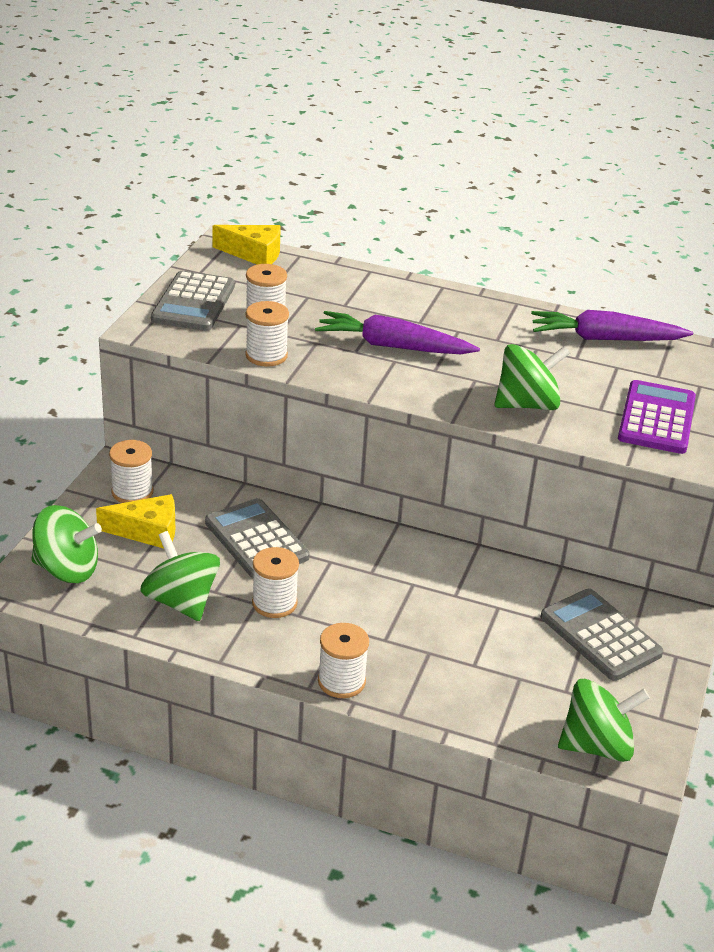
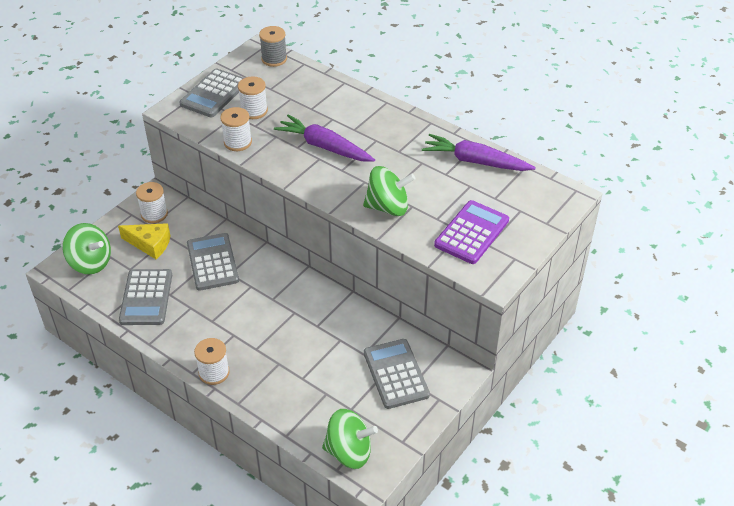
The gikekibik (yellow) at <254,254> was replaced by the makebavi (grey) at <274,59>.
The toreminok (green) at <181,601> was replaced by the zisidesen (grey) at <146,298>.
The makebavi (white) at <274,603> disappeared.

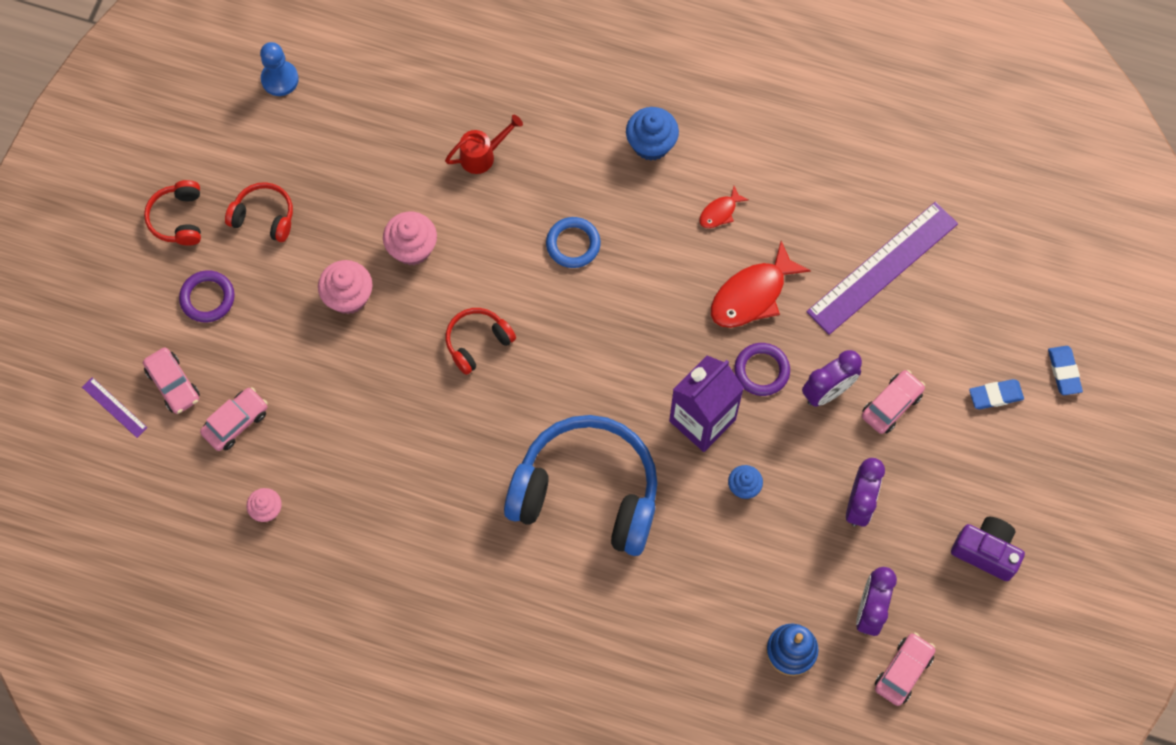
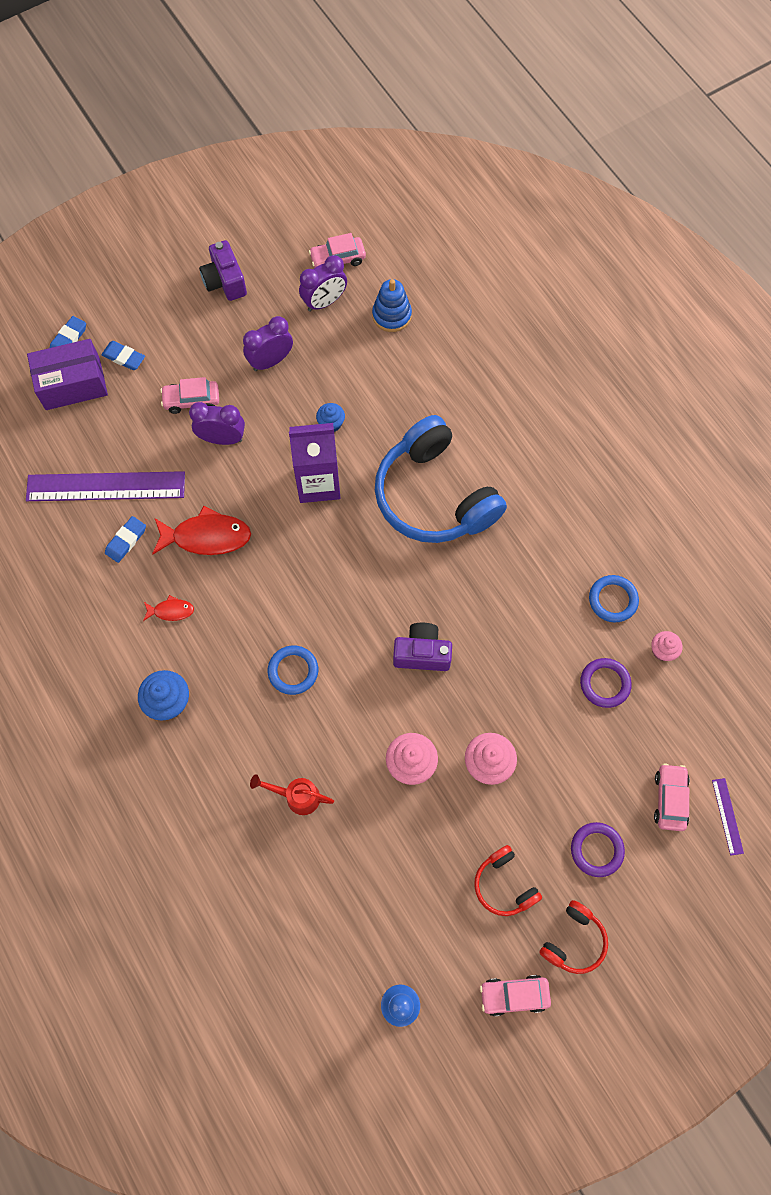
The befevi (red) at <477,342> was replaced by the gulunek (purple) at <422,653>.
The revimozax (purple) moved from <761,371> to <605,684>.
The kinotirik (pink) moved from <236,422> to <514,995>.
The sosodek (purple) at <73,384> appeared.
The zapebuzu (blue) at <126,540> appeared.
The revimozax (blue) at <613,600> appeared.

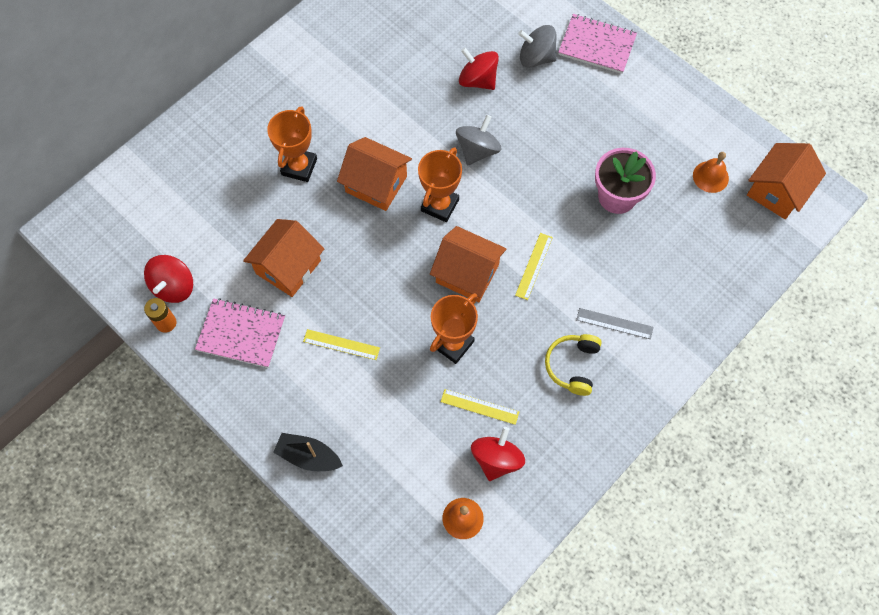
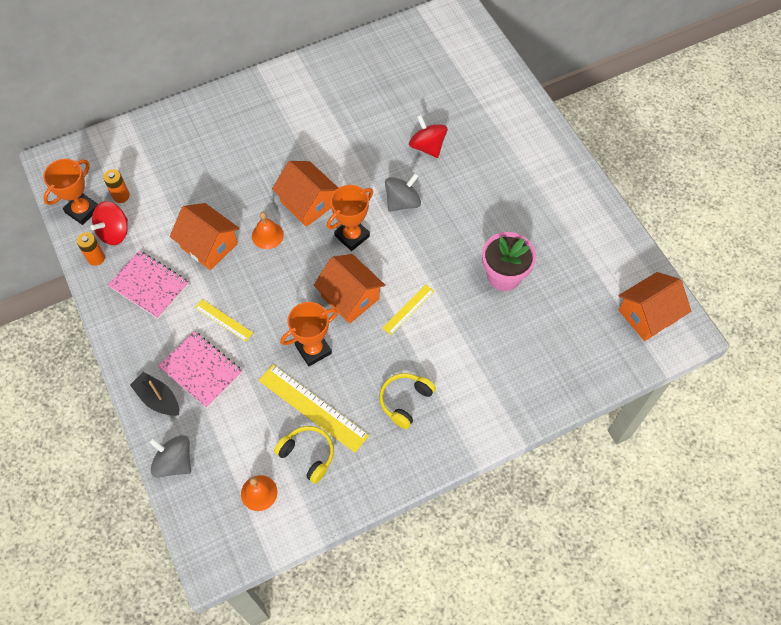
The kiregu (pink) moved from <597,45> to <201,370>.
The toreminok (grey) moved from <536,57> to <174,462>.
The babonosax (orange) moved from <299,167> to <82,210>.
The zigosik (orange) moved from <710,176> to <267,235>.
The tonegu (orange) at <288,267> turned 75 degrees clockwise.
The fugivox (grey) at <614,323> disappeared.
The fugivox (yellow) at <479,407> changed to 1.80 times the size.
The toreminok (red) at <496,459> was replaced by the befevi (yellow) at <308,455>.
The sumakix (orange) at <121,196> appeared.

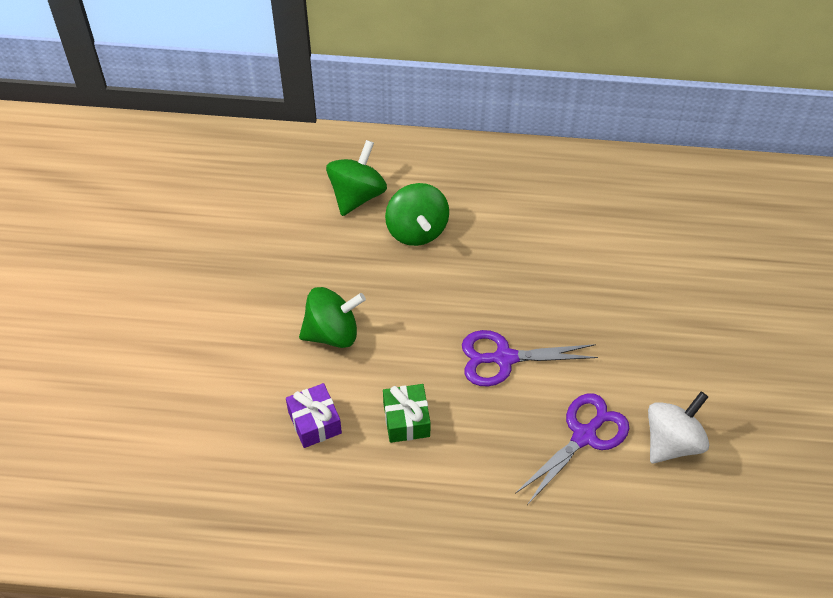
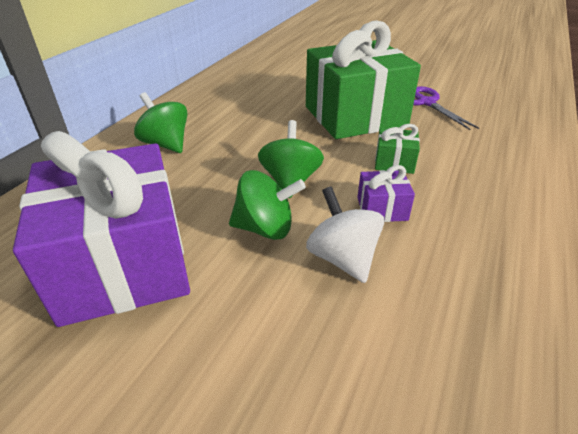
The toreminok (green) moved from <417,228> to <265,228>.
The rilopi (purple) at <504,358> was replaced by the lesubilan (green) at <355,116>.
The toreminok (white) moved from <673,440> to <342,258>.
The lesubilan (purple) at <123,264> appeared.

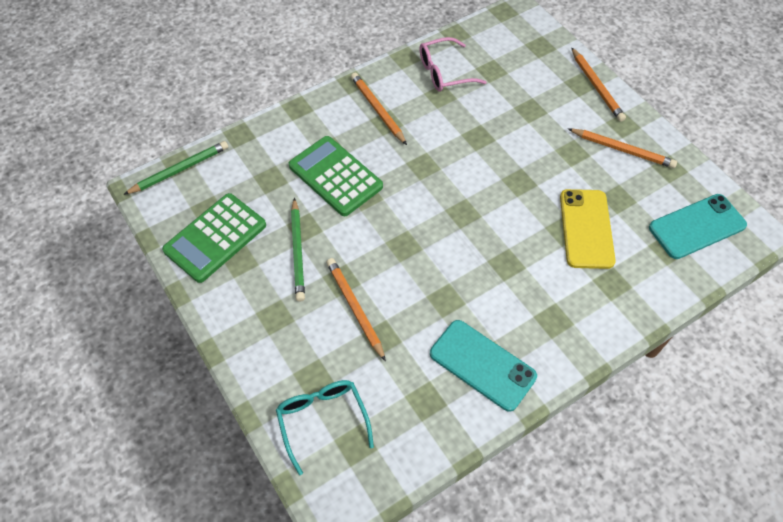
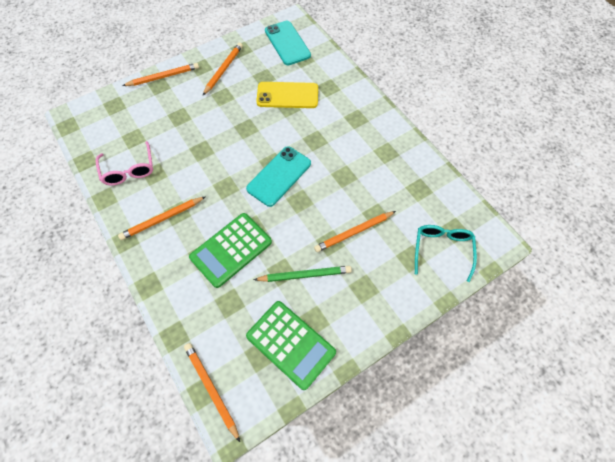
The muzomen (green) at <180,169> became the muzomen (orange) at <211,389>.
The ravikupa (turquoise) moved from <482,365> to <279,176>.
The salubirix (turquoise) at <323,421> turned 120 degrees clockwise.

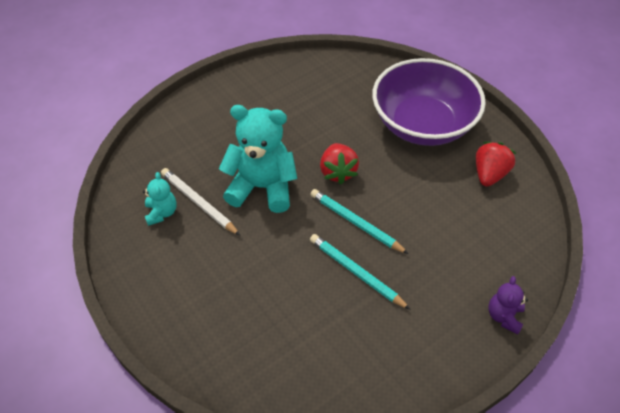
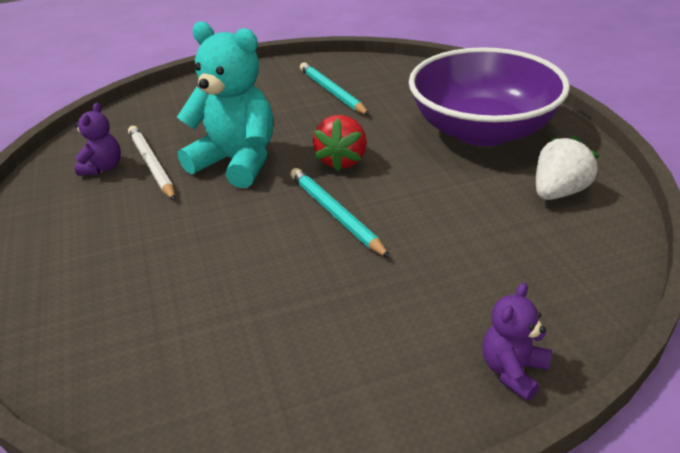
The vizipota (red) at <489,174> became the vizipota (white) at <558,192>.
The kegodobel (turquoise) at <161,213> became the kegodobel (purple) at <103,167>.
The muzomen (turquoise) moved from <356,272> to <332,92>.

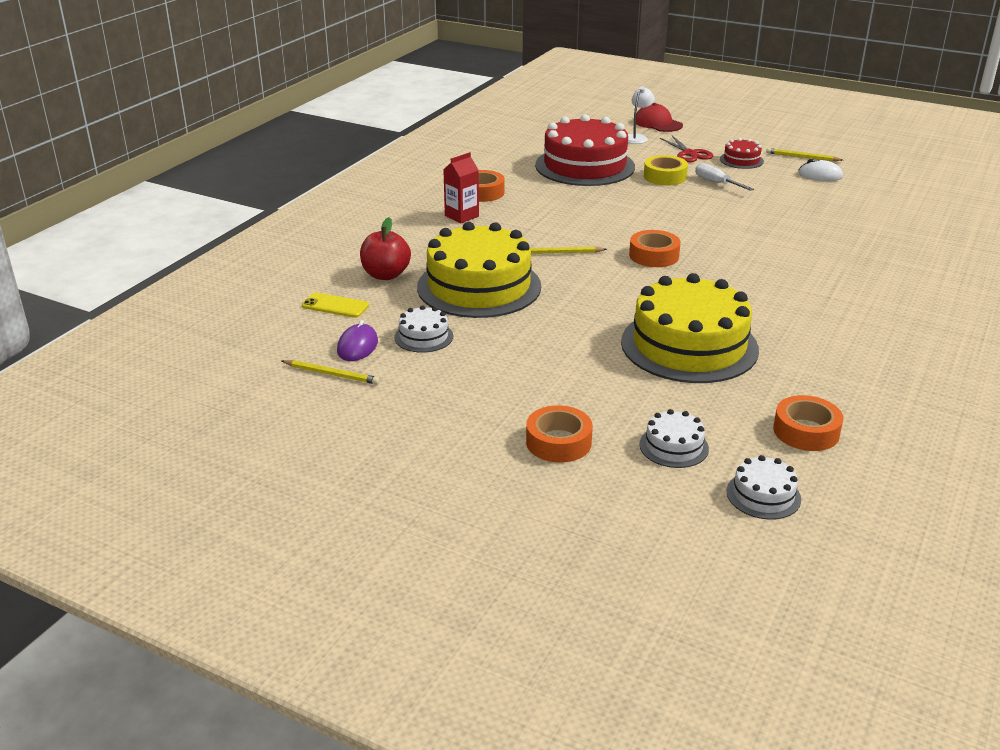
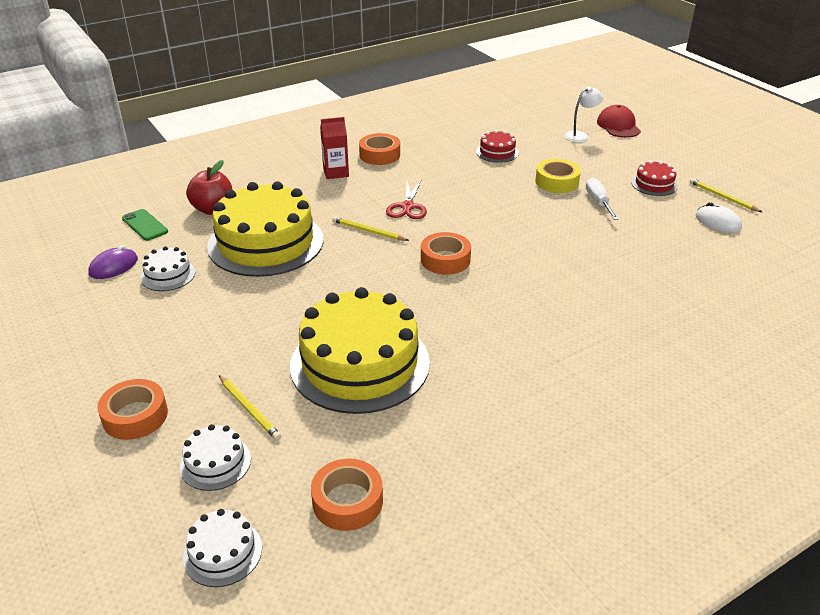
The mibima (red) at <585,166> changed to 0.44 times the size.
The rilopi (red) moved from <689,154> to <407,207>.
The ravikupa (yellow) at <335,306> became the ravikupa (green) at <144,225>.
The muzomen (yellow) moved from <332,374> to <249,409>.

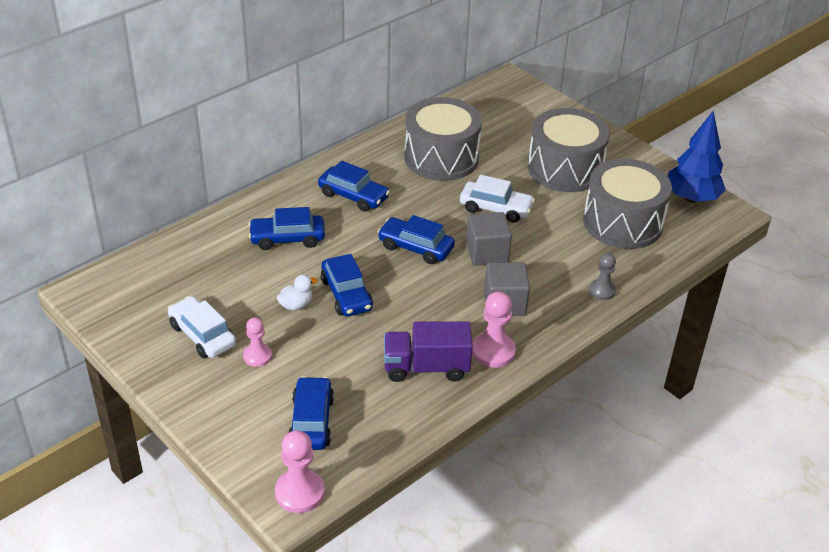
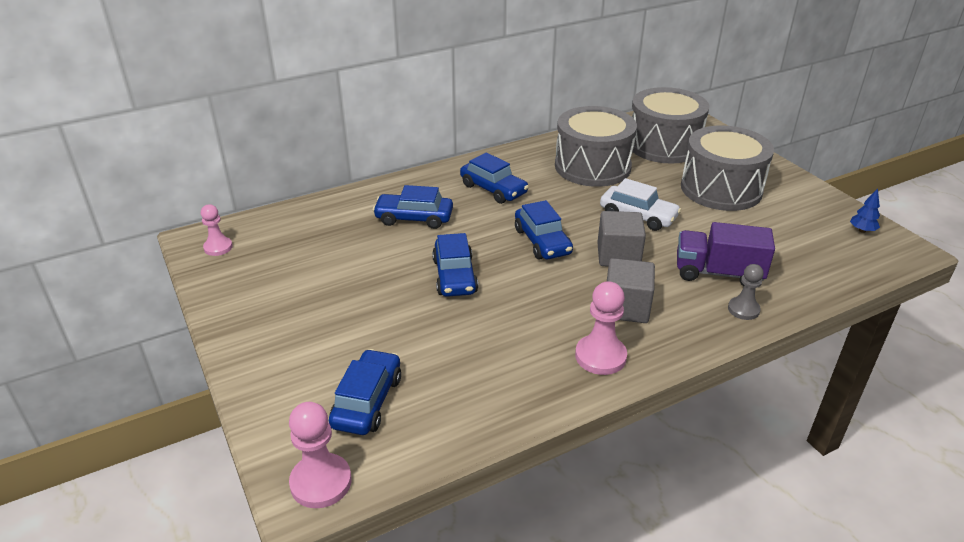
The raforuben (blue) at <691,198> changed to 0.42 times the size.
The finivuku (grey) moved from <623,222> to <663,145>.
The kinotirik (blue) at <415,247> turned 150 degrees counterclockwise.
The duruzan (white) at <296,305> disappeared.
The kinotirik (white) at <202,335> disappeared.
The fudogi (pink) moved from <257,356> to <218,247>.
The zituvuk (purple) moved from <426,367> to <718,273>.

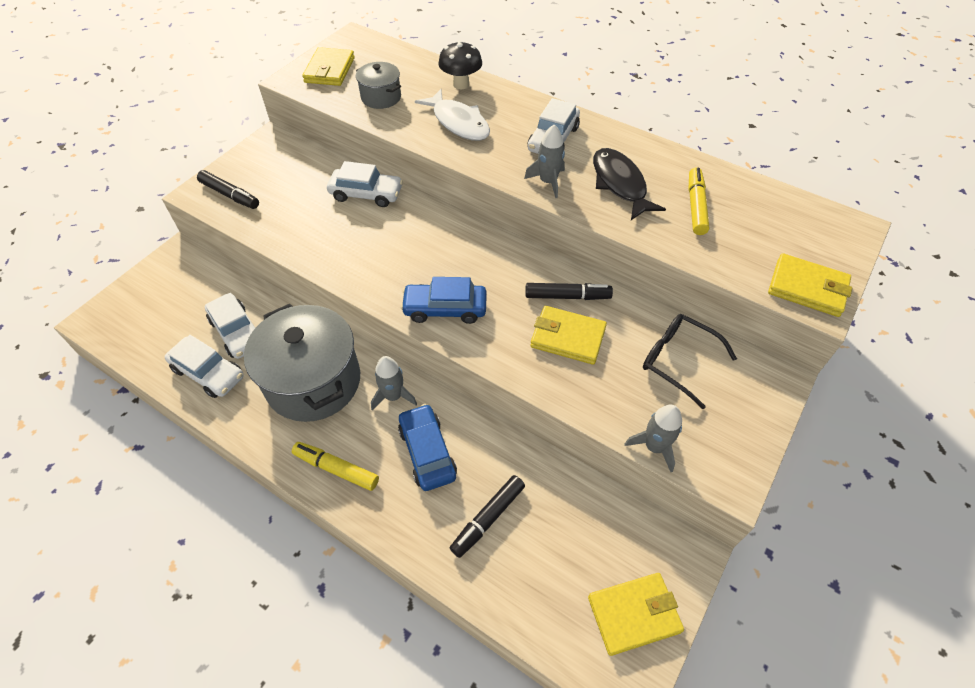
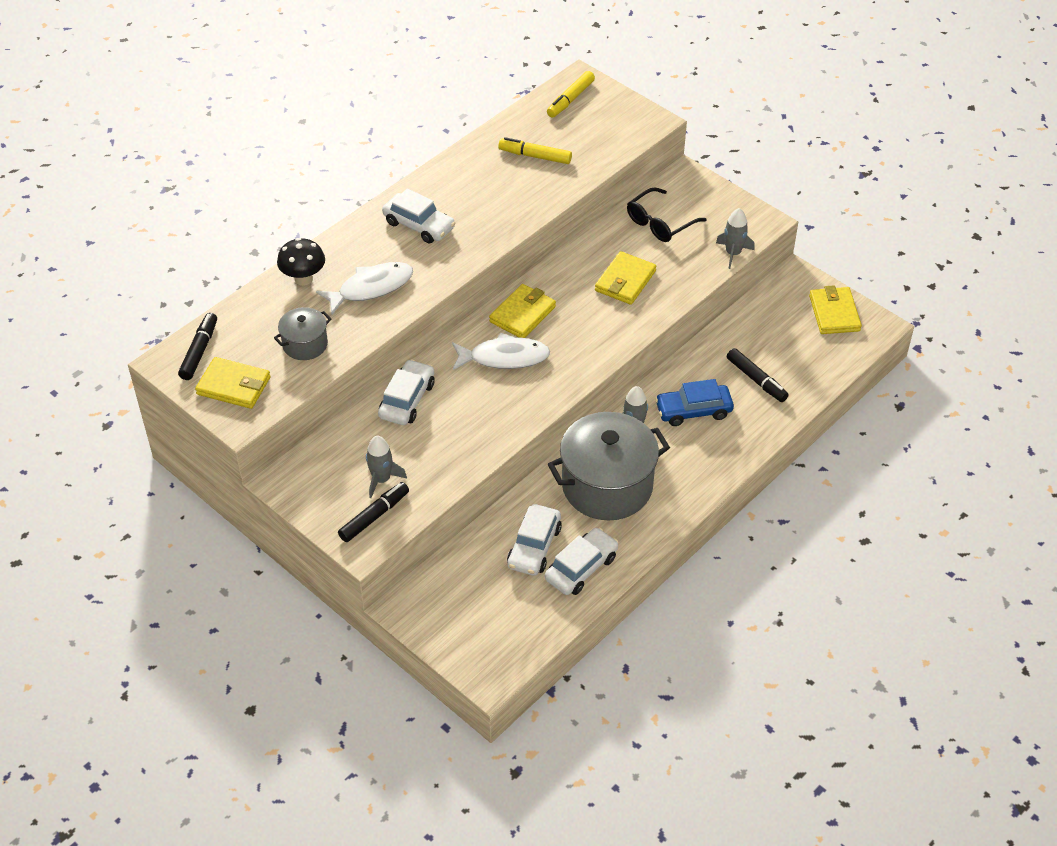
The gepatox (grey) moved from <548,182> to <381,480>.
The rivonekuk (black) at <620,184> disappeared.
The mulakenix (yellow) moved from <807,288> to <522,314>.
The kinotirik (blue) at <445,309> disappeared.
The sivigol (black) moved from <567,296> to <199,351>.
The kinotirik (white) at <237,332> turned 135 degrees clockwise.
The sivigol (yellow) moved from <336,469> to <570,99>.
The rivonekuk (white) at <504,357> appeared.

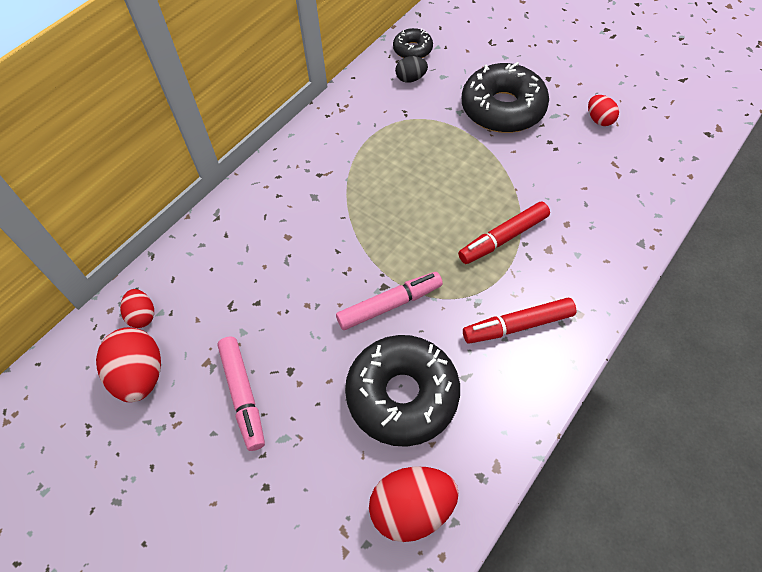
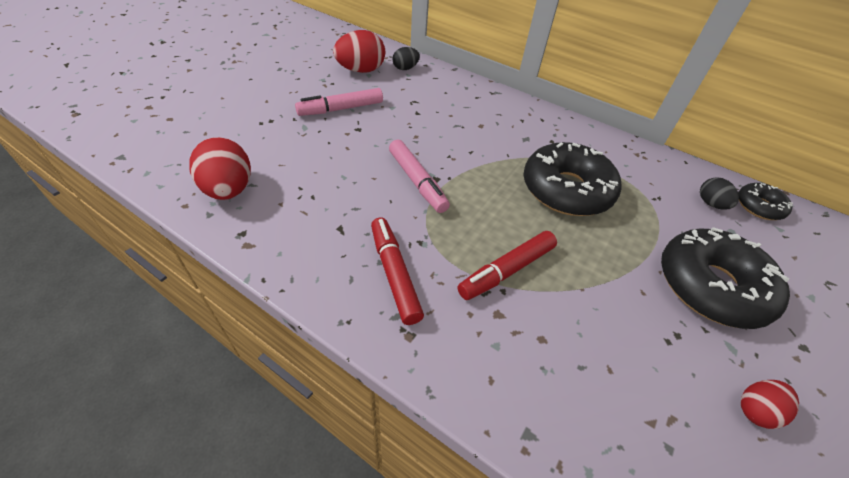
The sivigol (red) at <503,238> turned 90 degrees counterclockwise.
The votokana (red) at <142,316> became the votokana (black) at <405,68>.
The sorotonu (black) moved from <402,395> to <566,190>.

